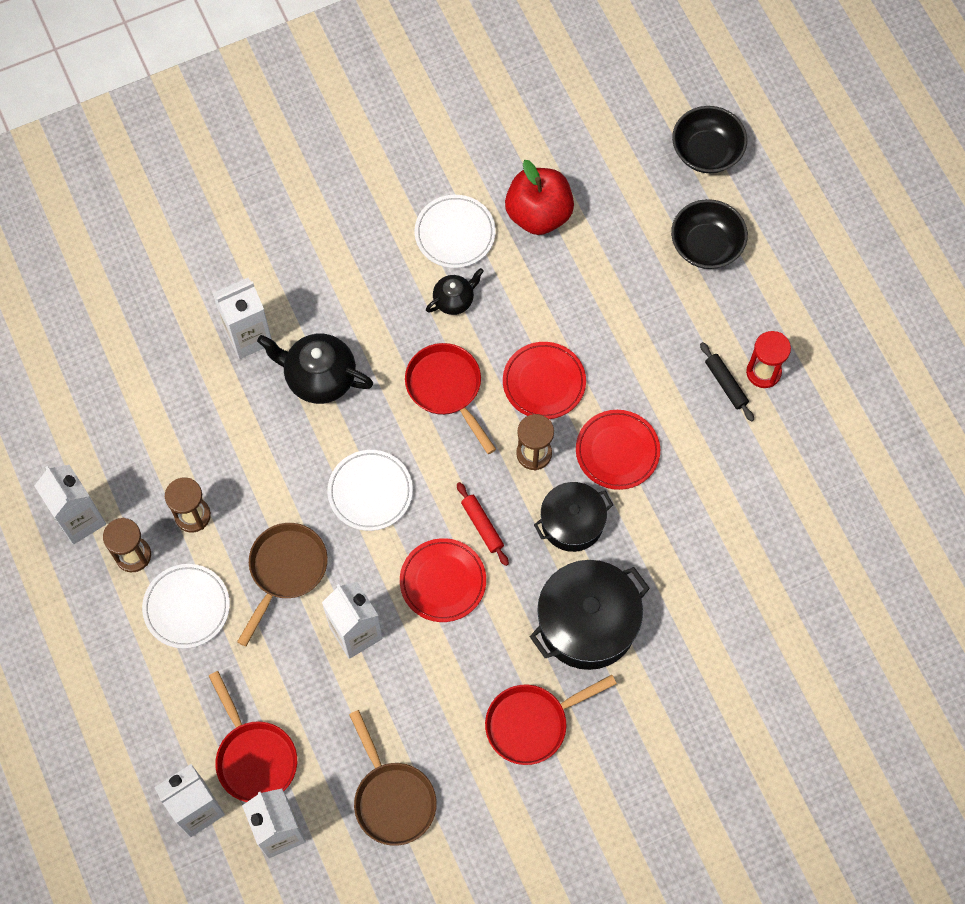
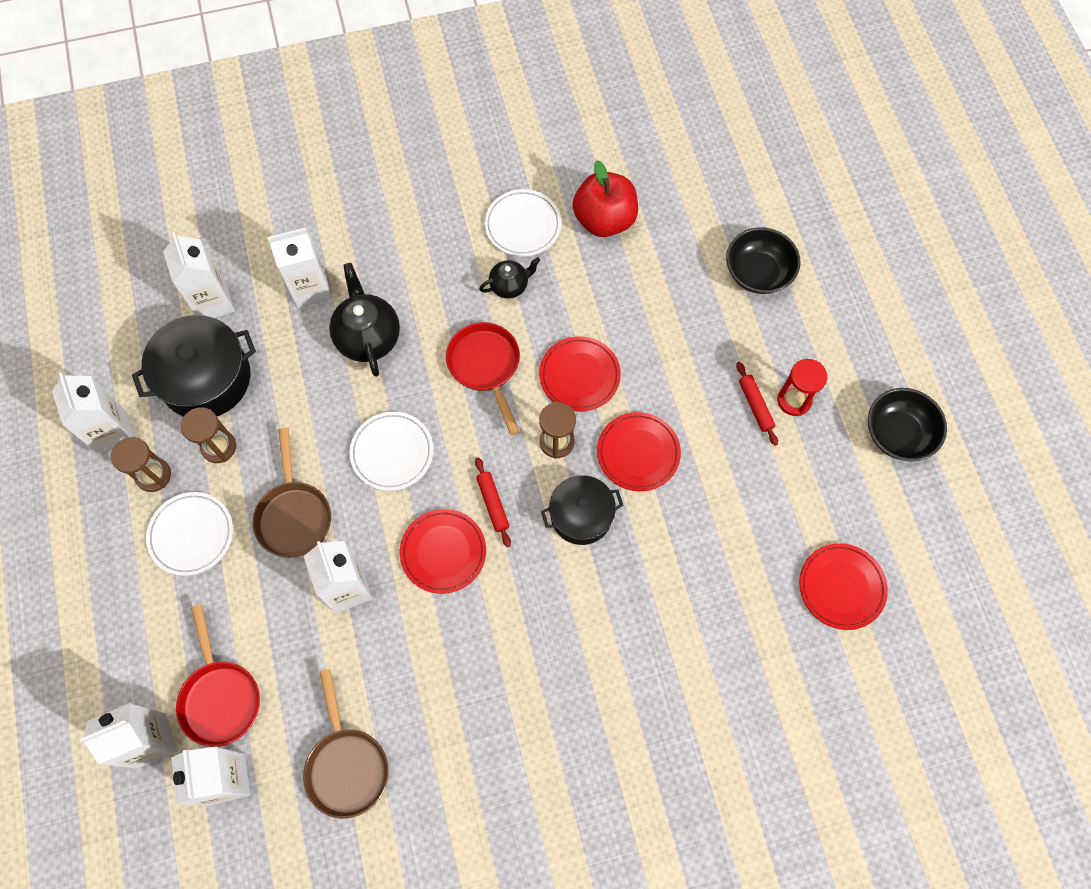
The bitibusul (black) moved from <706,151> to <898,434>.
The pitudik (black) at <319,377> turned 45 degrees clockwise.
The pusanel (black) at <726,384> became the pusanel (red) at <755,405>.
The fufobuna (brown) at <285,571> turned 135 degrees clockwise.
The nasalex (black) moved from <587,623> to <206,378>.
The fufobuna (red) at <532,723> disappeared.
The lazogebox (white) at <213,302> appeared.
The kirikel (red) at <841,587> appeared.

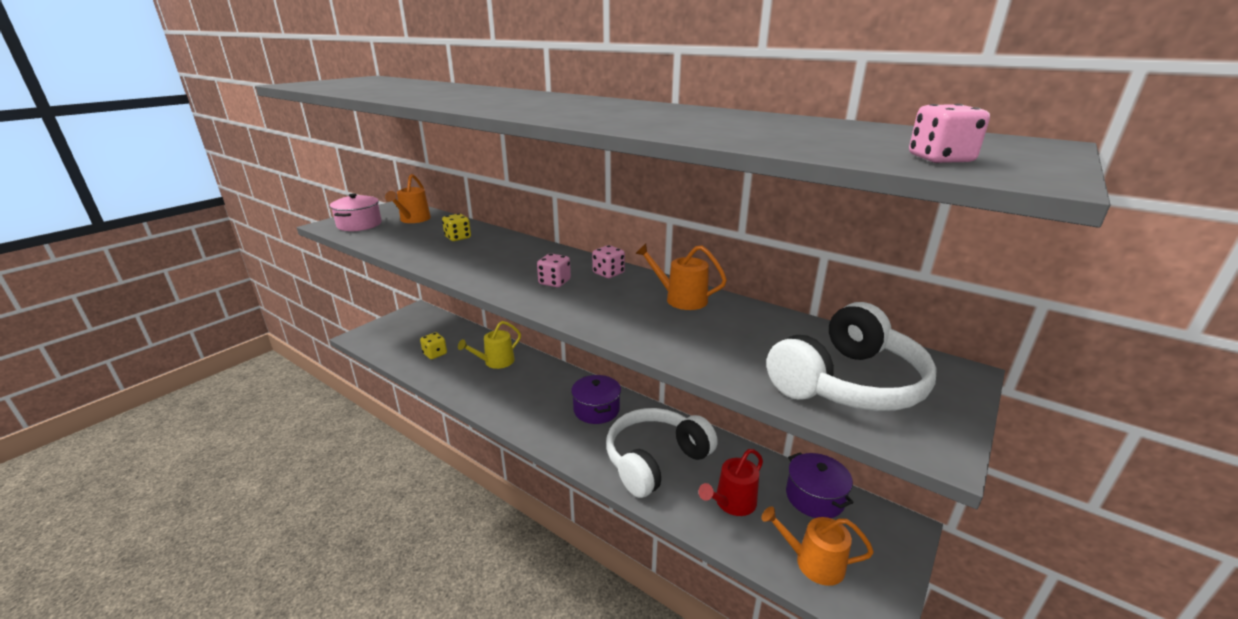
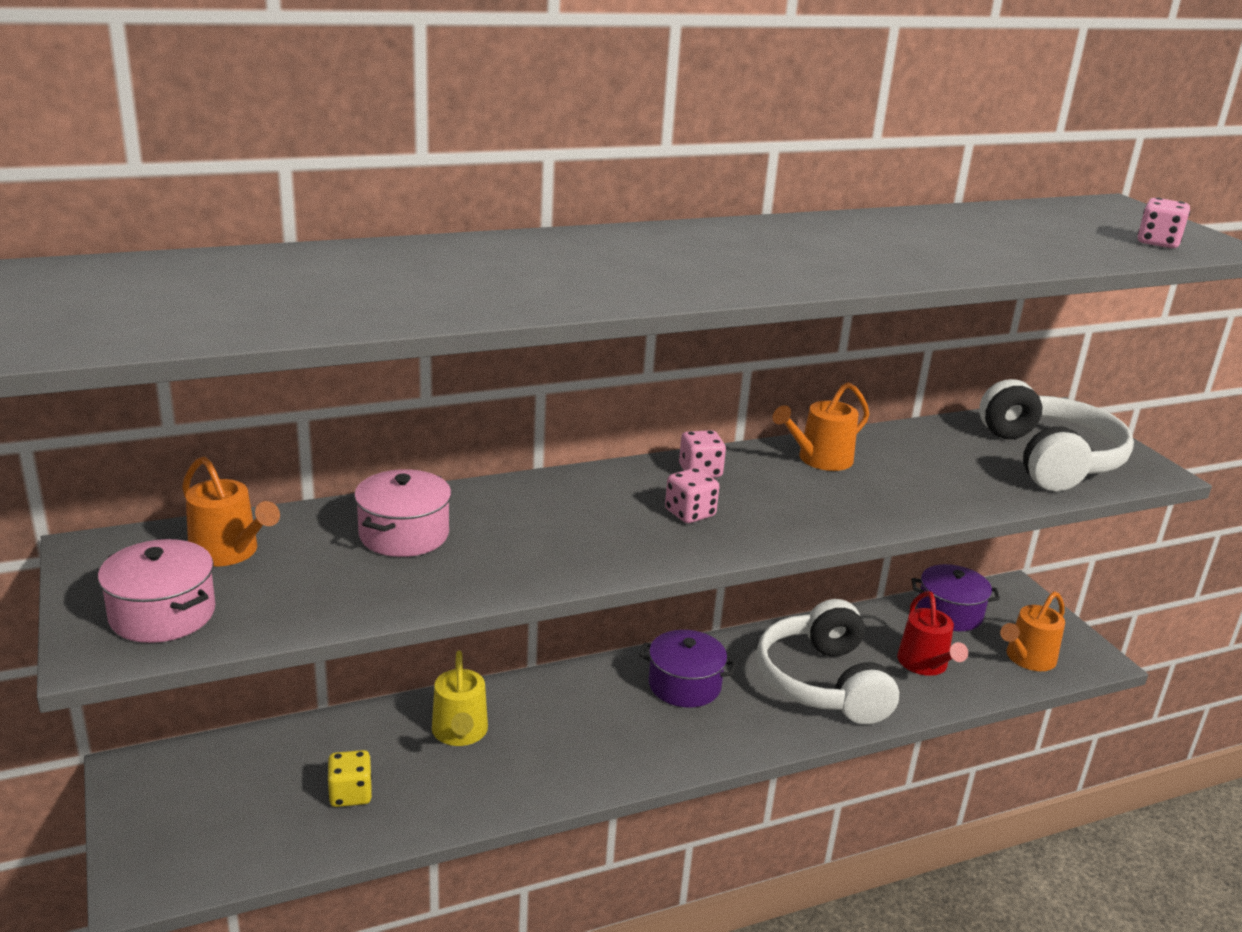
The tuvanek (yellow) at <458,237> was replaced by the nasalex (pink) at <404,534>.

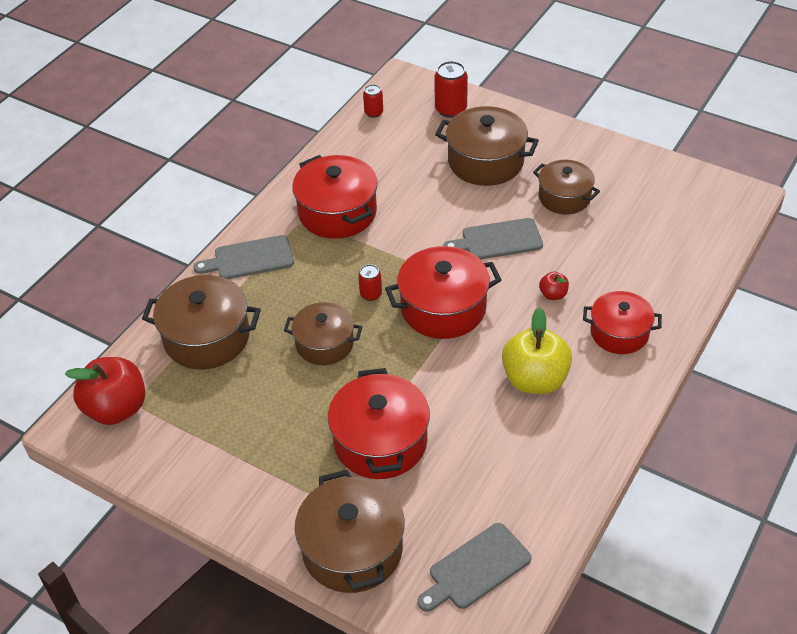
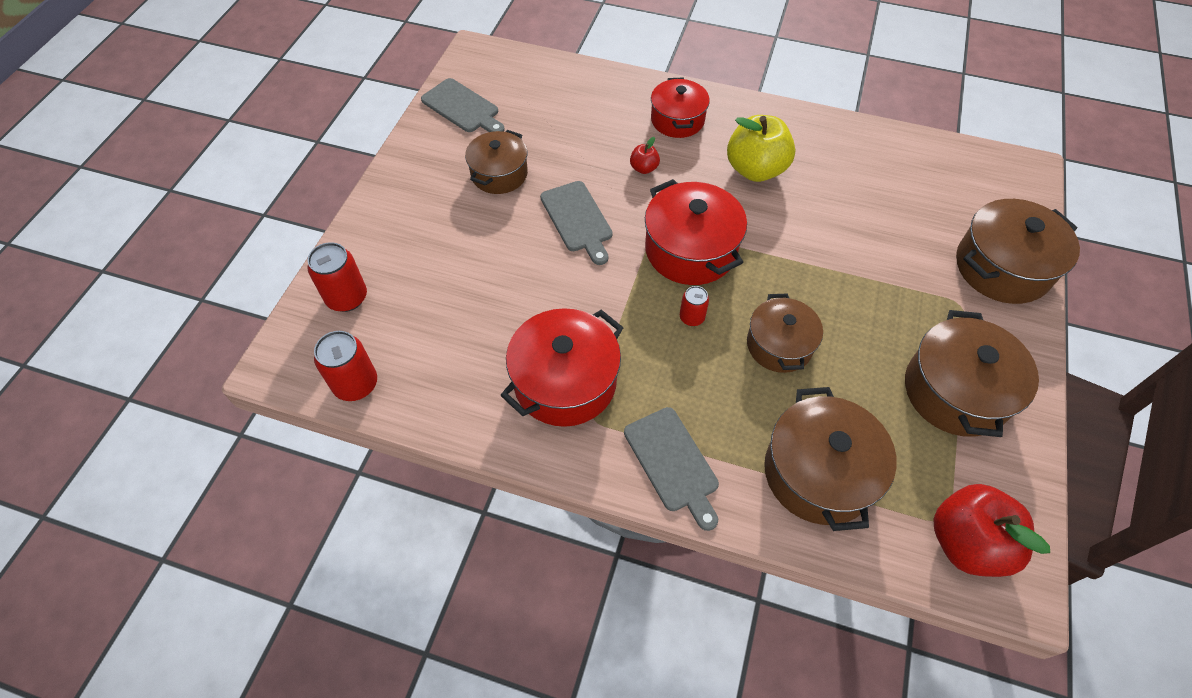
The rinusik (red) at <373,112> changed to 1.69 times the size.
The nasalex (brown) moved from <485,162> to <955,391>.
The nasalex (red) at <380,442> disappeared.
The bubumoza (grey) moved from <476,568> to <462,108>.

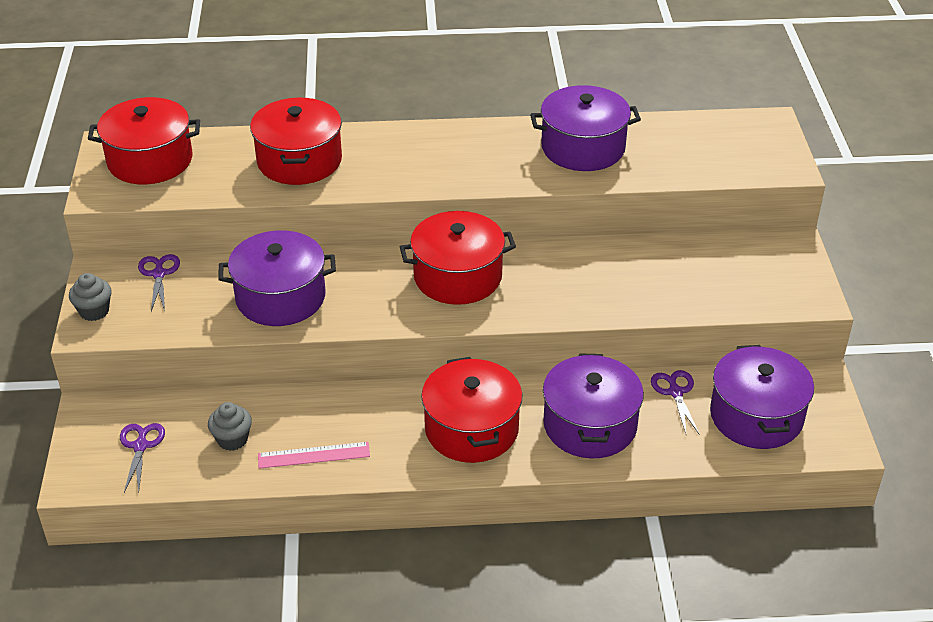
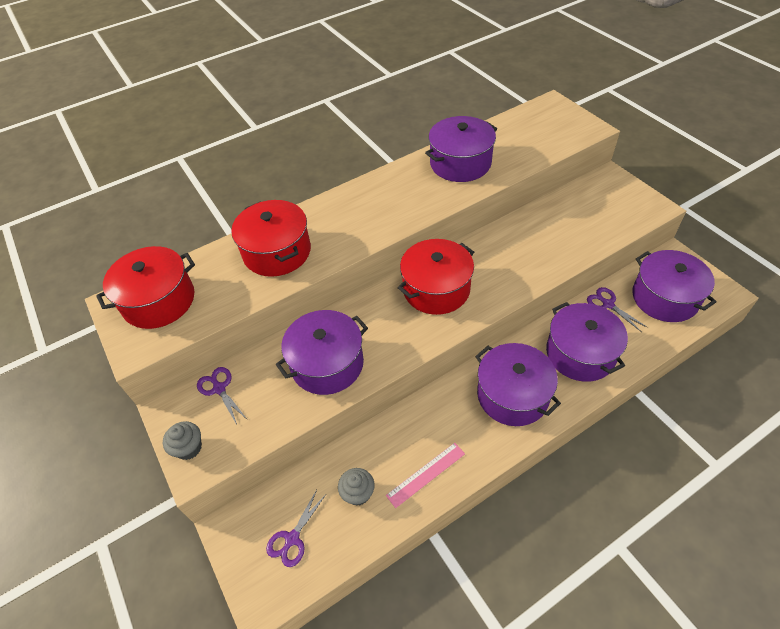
The nasalex (red) at <471,429> became the nasalex (purple) at <512,395>.
The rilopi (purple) at <140,446> turned 120 degrees counterclockwise.

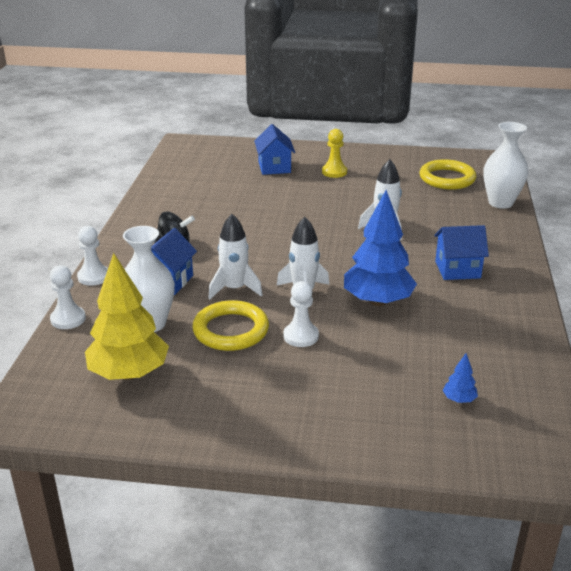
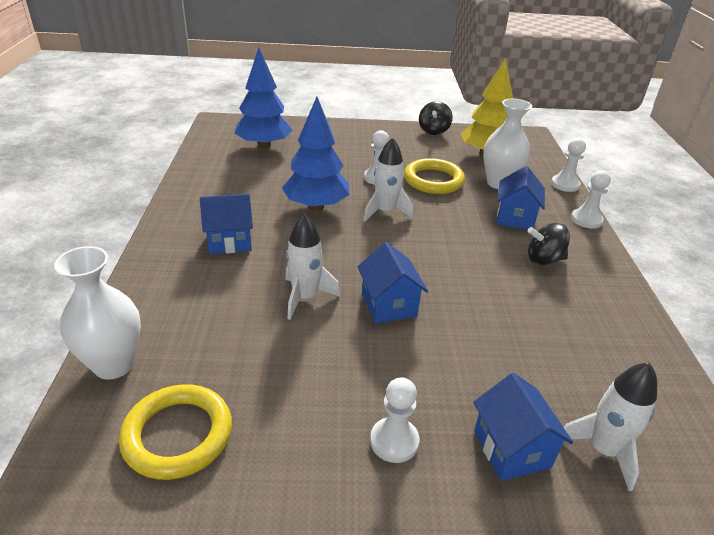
The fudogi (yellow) at <334,172> became the fudogi (white) at <394,441>.
The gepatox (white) moved from <234,289> to <603,450>.
The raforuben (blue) at <459,399> changed to 2.47 times the size.
The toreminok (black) at <433,131> appeared.
The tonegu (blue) at <389,305> appeared.

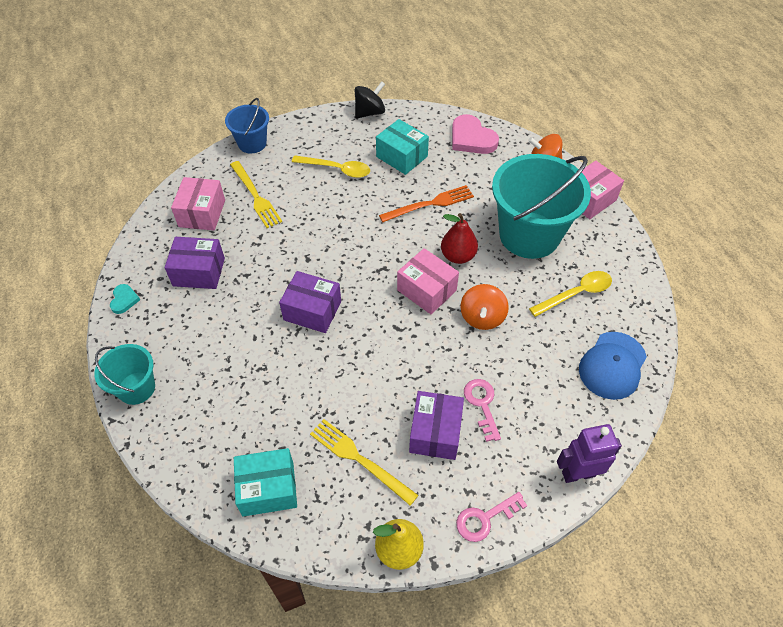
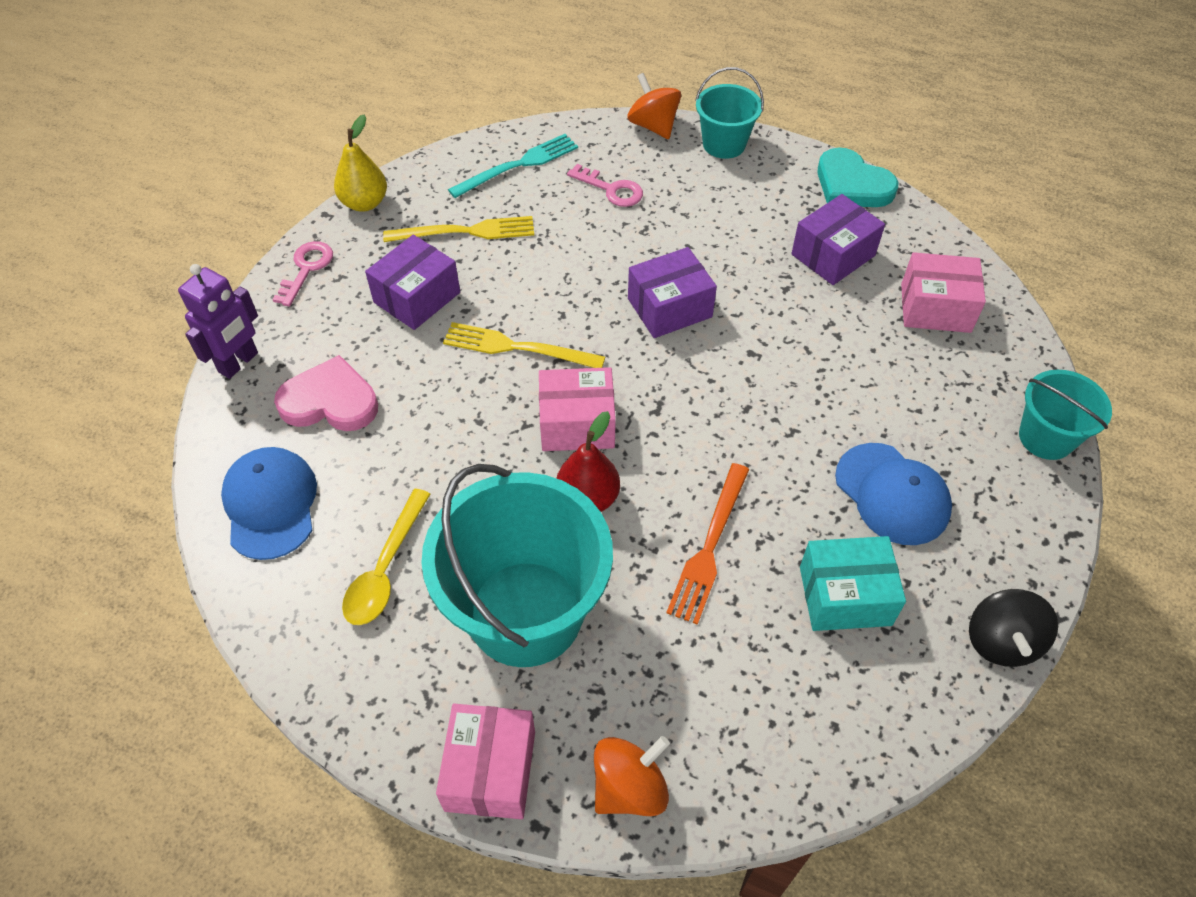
The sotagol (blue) at <252,143> became the sotagol (turquoise) at <1046,437>.
The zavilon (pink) moved from <471,138> to <330,401>.
The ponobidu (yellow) at <337,169> was replaced by the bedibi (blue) at <892,494>.
The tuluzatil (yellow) moved from <255,196> to <517,347>.
The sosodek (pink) at <202,213> turned 45 degrees counterclockwise.
The zavilon (turquoise) at <124,300> changed to 1.94 times the size.
The toreminok (orange) moved from <482,317> to <653,126>.
The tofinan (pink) moved from <482,404> to <611,189>.
The sosodek (purple) at <435,432> turned 75 degrees clockwise.
The sosodek (turquoise) at <268,489> was replaced by the tuluzatil (turquoise) at <518,165>.

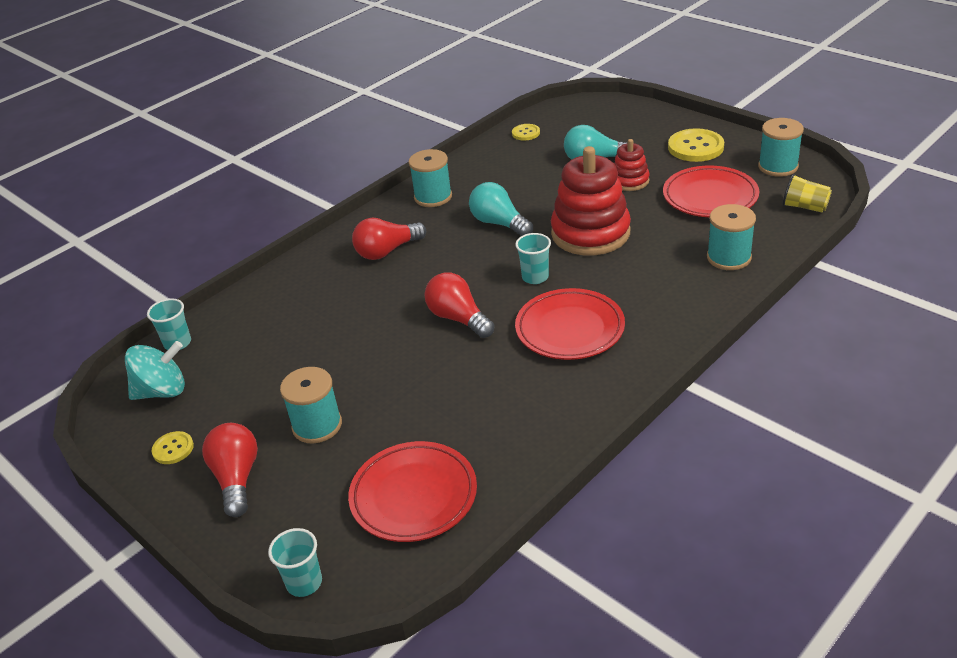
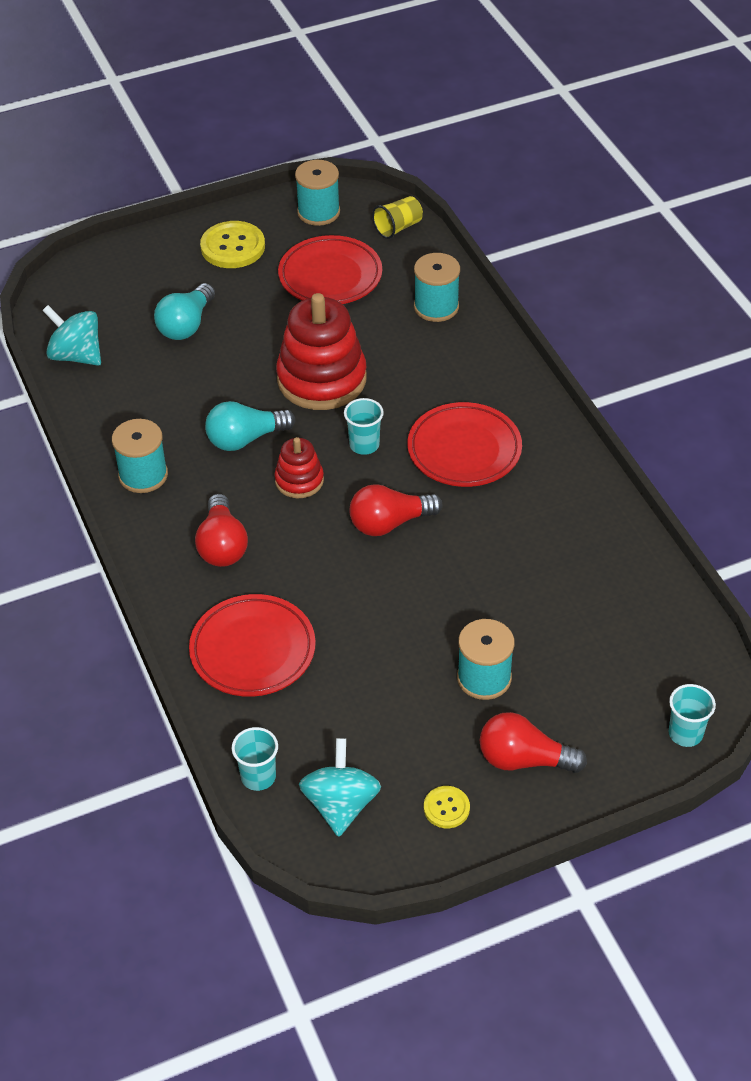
The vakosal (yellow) at <526,133> was replaced by the toreminok (turquoise) at <76,355>.
The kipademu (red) moved from <630,181> to <299,480>.
The kirikel (red) moved from <414,496> to <253,650>.

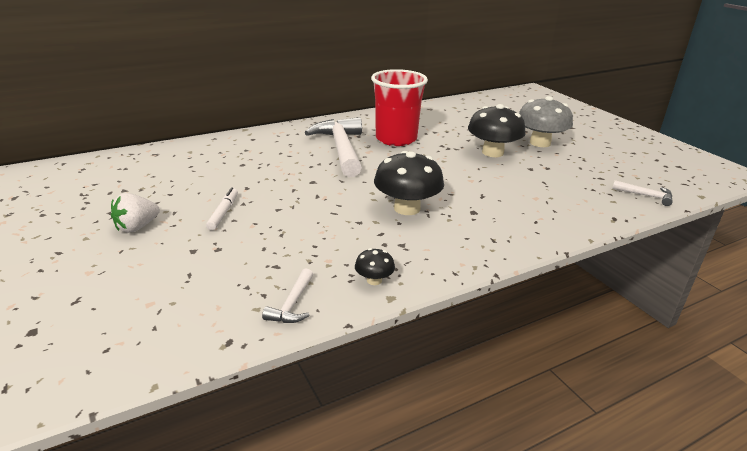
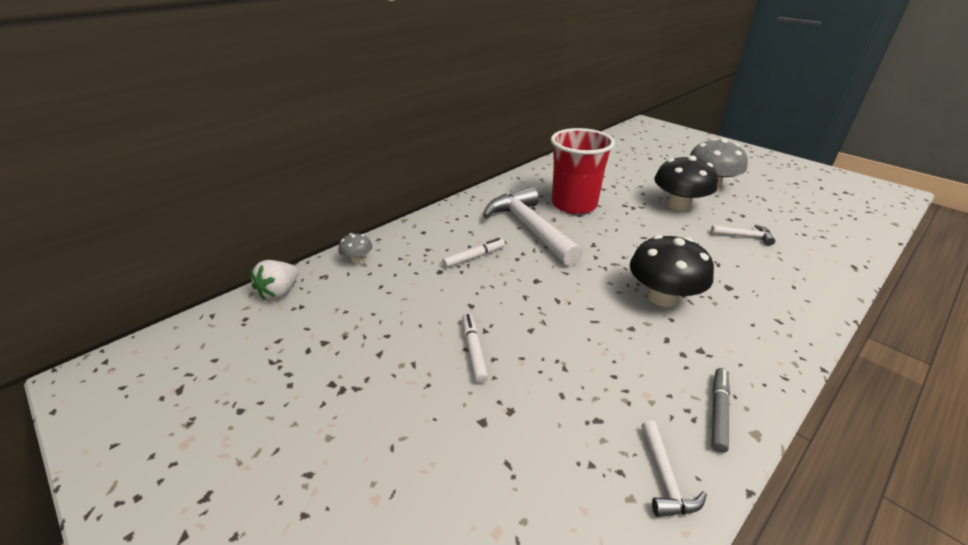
The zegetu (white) moved from <646,196> to <745,236>.
The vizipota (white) moved from <137,227> to <280,292>.
The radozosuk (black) at <374,280> was replaced by the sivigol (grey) at <718,412>.
The radozosuk (grey) at <357,259> appeared.
The sivigol (white) at <474,257> appeared.

